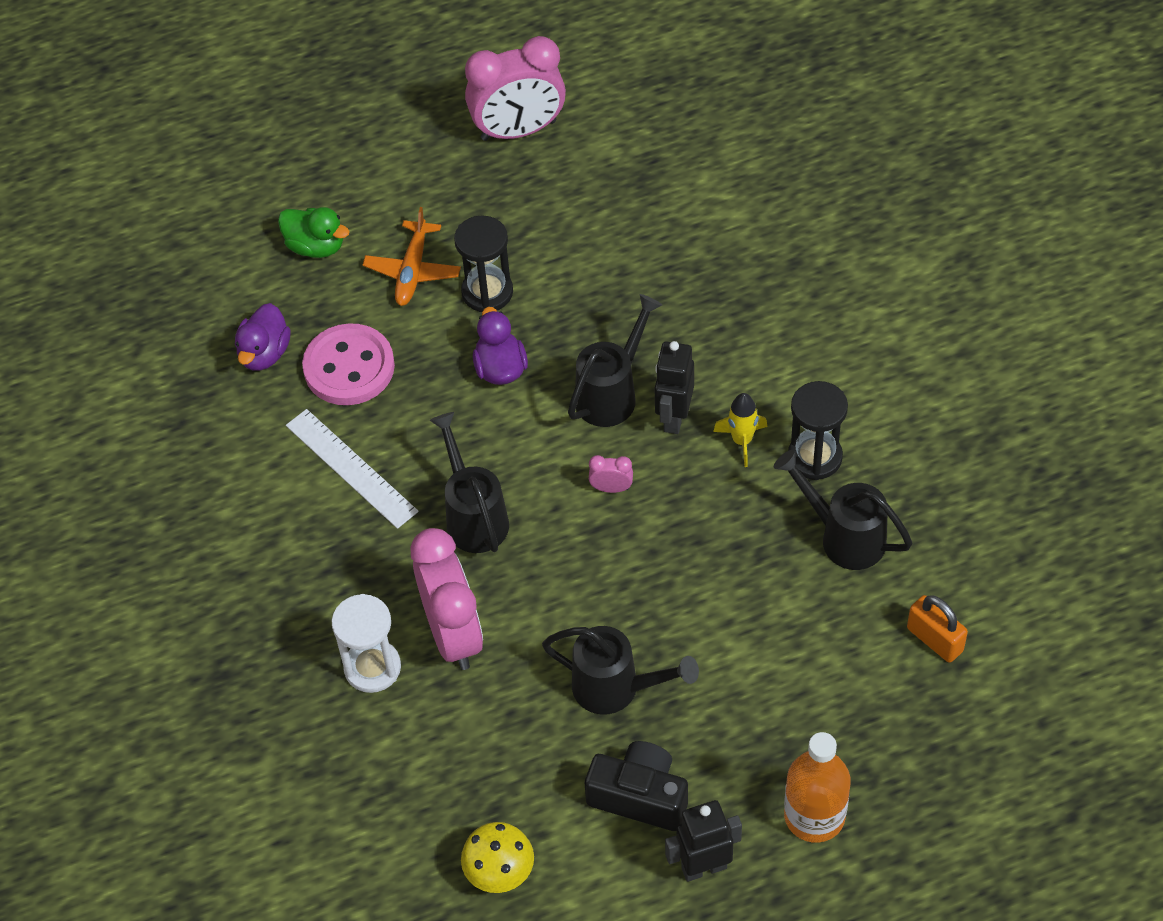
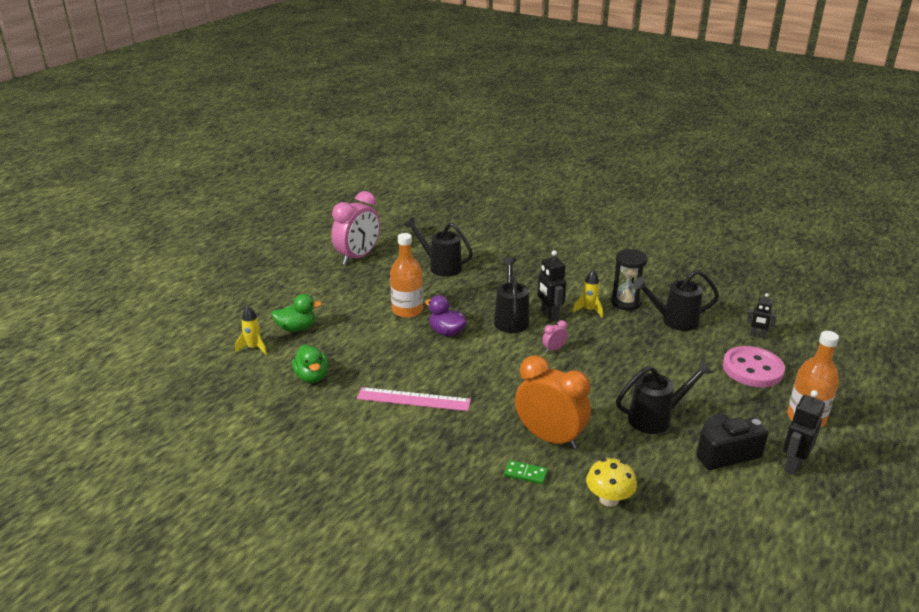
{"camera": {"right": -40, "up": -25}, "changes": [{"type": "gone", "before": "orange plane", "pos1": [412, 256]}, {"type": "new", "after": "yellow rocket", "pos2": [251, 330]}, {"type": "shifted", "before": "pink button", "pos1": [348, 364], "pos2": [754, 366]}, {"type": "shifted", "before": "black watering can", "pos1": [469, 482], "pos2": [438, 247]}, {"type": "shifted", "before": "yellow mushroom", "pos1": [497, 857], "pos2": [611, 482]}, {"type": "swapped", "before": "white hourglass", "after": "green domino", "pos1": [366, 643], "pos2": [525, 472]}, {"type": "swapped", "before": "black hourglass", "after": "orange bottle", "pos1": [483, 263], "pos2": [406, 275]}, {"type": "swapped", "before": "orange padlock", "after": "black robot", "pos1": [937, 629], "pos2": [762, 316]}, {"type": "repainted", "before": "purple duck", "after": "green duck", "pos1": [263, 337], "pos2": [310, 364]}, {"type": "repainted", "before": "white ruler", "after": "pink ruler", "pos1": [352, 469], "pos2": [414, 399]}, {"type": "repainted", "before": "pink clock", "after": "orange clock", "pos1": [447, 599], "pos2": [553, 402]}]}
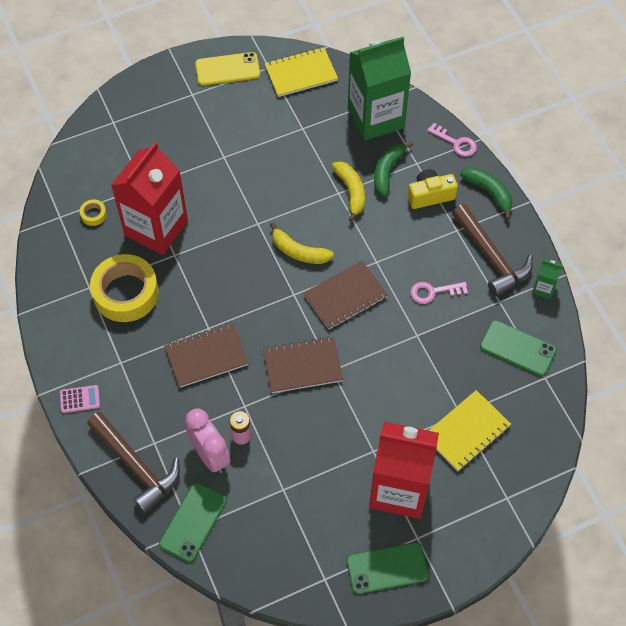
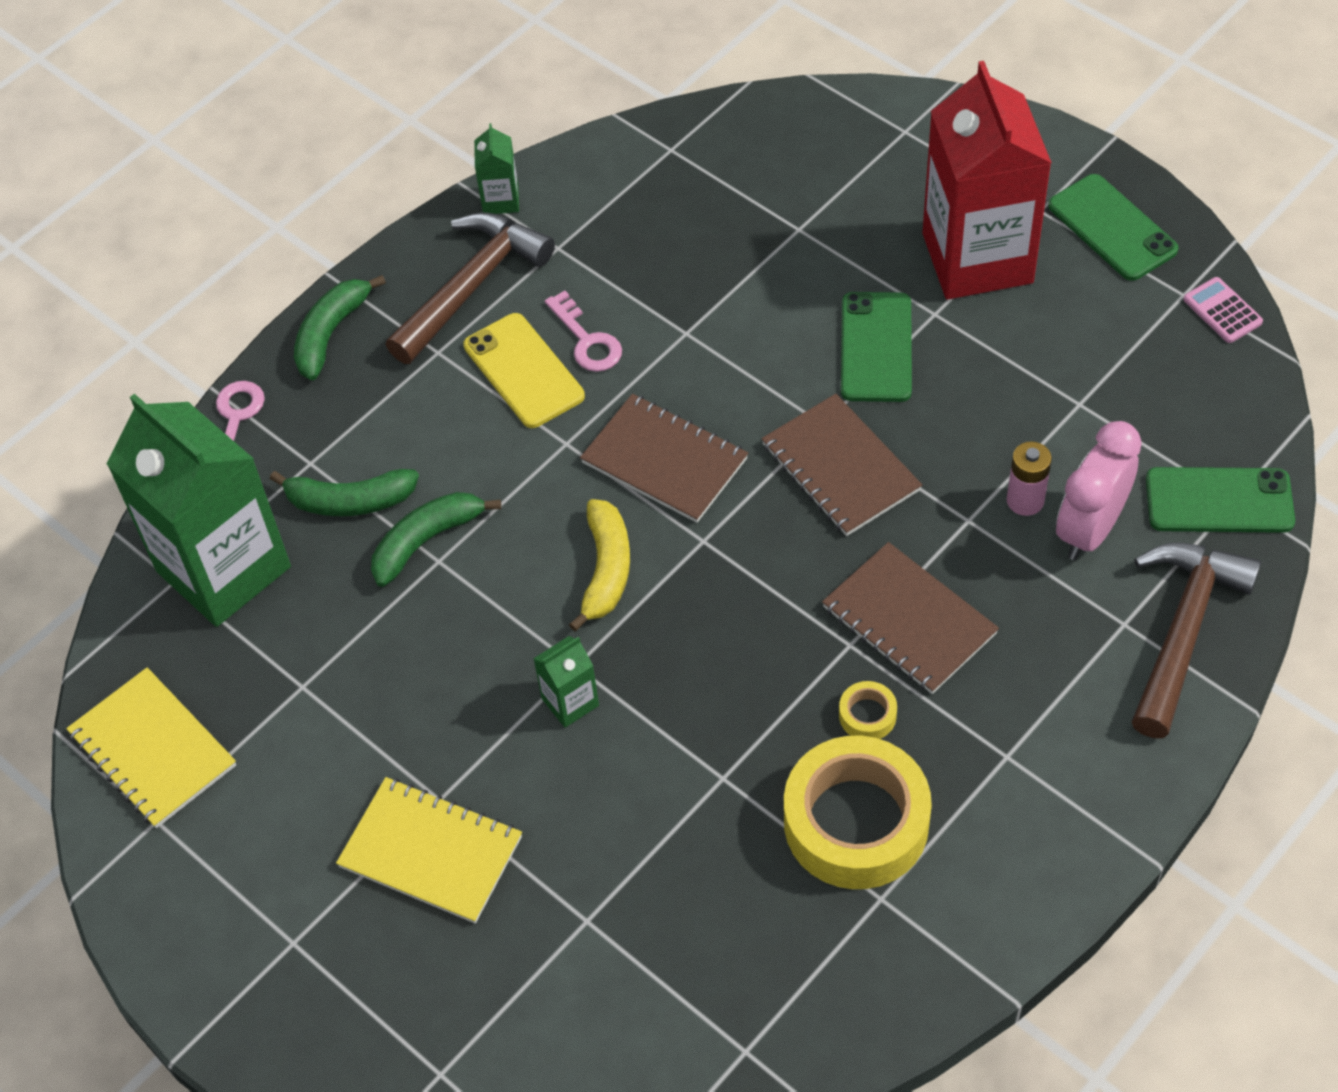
{"camera": {"right": -110, "up": -5}, "changes": [{"type": "gone", "before": "red carton", "pos1": [149, 198]}, {"type": "gone", "before": "yellow camera", "pos1": [433, 189]}, {"type": "new", "after": "green carton", "pos2": [566, 682]}, {"type": "shifted", "before": "pink calculator", "pos1": [80, 399], "pos2": [1223, 310]}, {"type": "shifted", "before": "yellow tape", "pos1": [93, 213], "pos2": [868, 710]}, {"type": "shifted", "before": "yellow phone", "pos1": [227, 69], "pos2": [524, 370]}, {"type": "shifted", "before": "yellow notebook", "pos1": [469, 430], "pos2": [429, 850]}, {"type": "shifted", "before": "green phone", "pos1": [518, 348], "pos2": [876, 347]}, {"type": "repainted", "before": "yellow banana", "after": "green banana", "pos1": [348, 192], "pos2": [436, 539]}]}
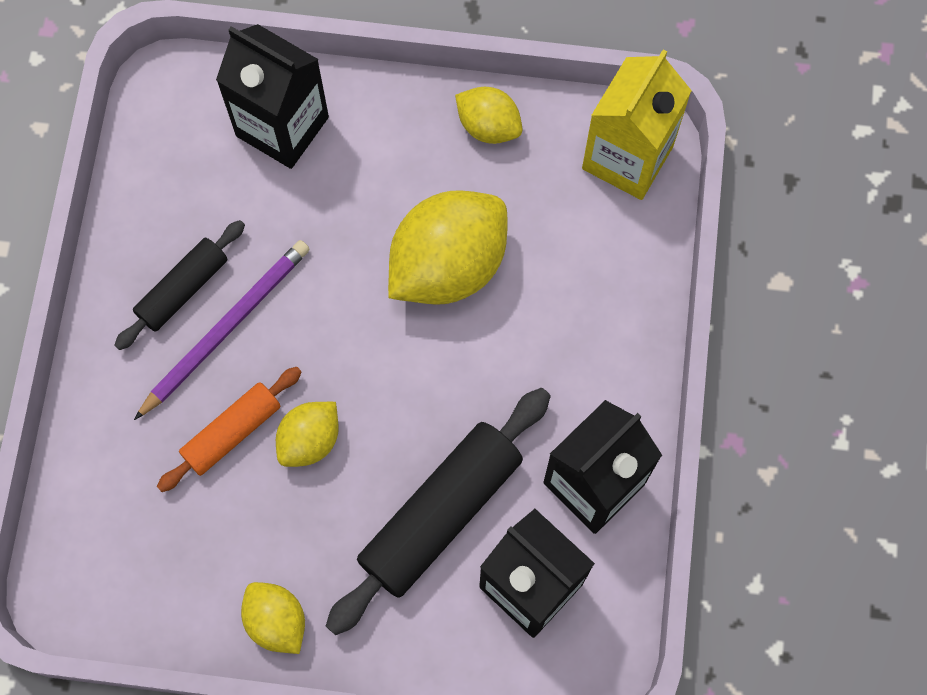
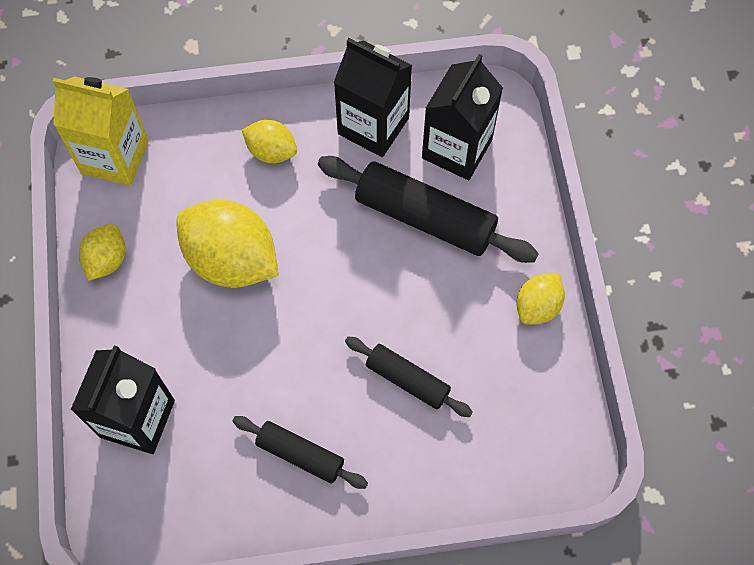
{"camera": {"right": -105, "up": -5}, "changes": [{"type": "gone", "before": "purple pencil", "pos1": [222, 330]}, {"type": "shifted", "before": "yellow lemon", "pos1": [307, 434], "pos2": [269, 141]}, {"type": "repainted", "before": "orange rolling pin", "after": "black rolling pin", "pos1": [229, 429], "pos2": [409, 377]}]}
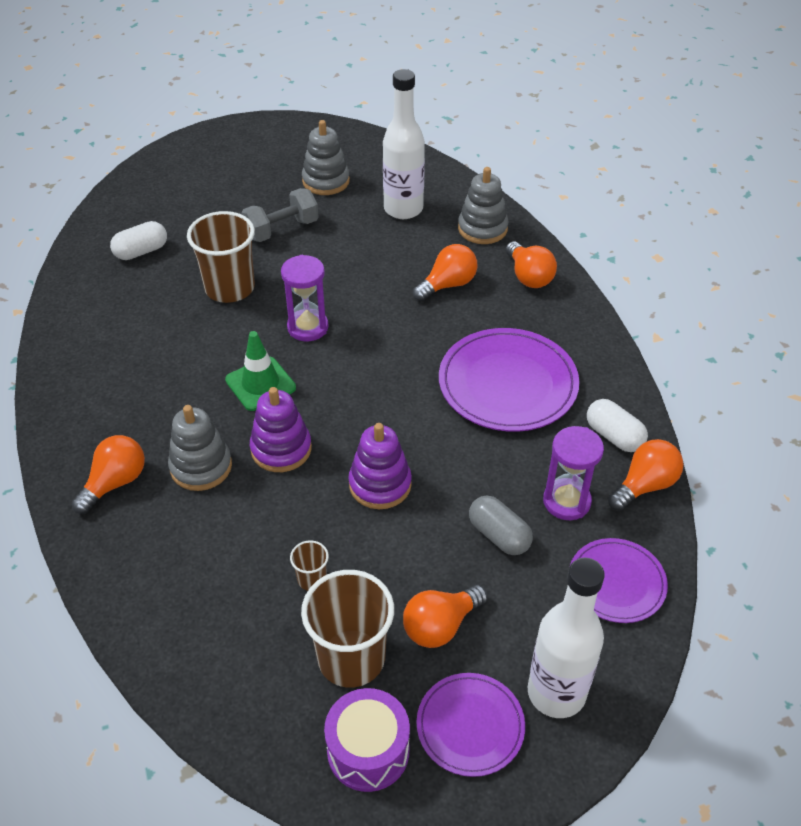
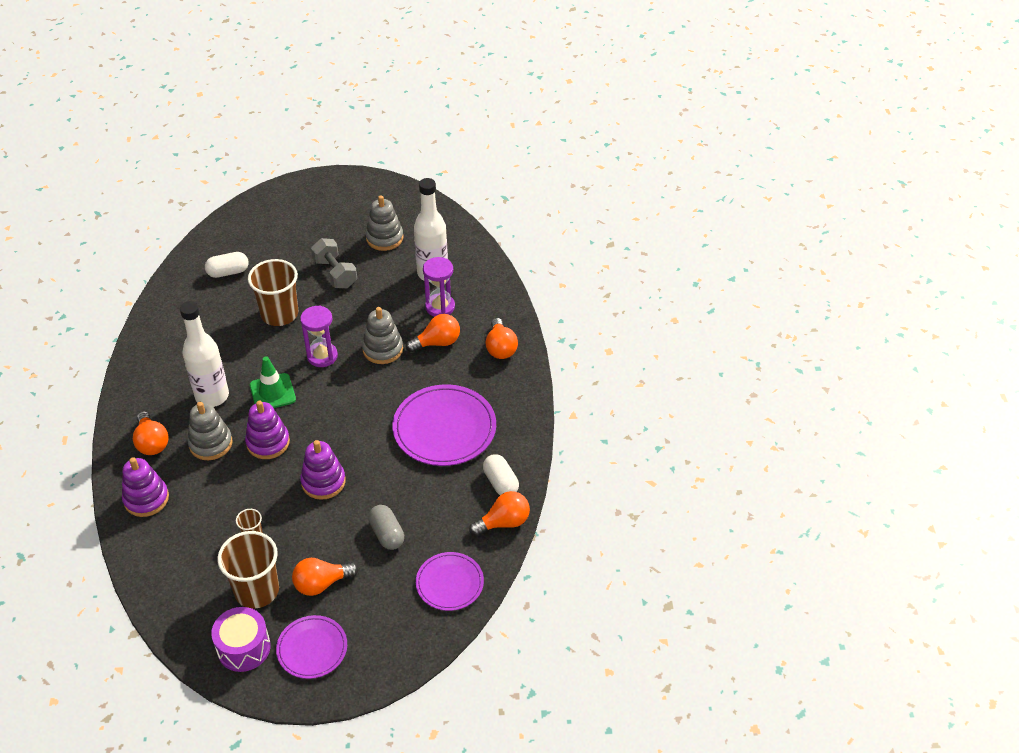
{"camera": {"right": 15, "up": 0}, "changes": [{"type": "new", "after": "purple stacking toy", "pos2": [145, 487]}, {"type": "shifted", "before": "grey stacking toy", "pos1": [483, 205], "pos2": [382, 335]}, {"type": "shifted", "before": "white bottle", "pos1": [566, 638], "pos2": [204, 354]}, {"type": "shifted", "before": "purple hourglass", "pos1": [573, 473], "pos2": [439, 287]}, {"type": "rotated", "before": "orange light bulb", "pos1": [108, 474], "pos2": [151, 433], "turn": 105}, {"type": "rotated", "before": "grey dumbbell", "pos1": [280, 215], "pos2": [334, 263], "turn": 75}]}
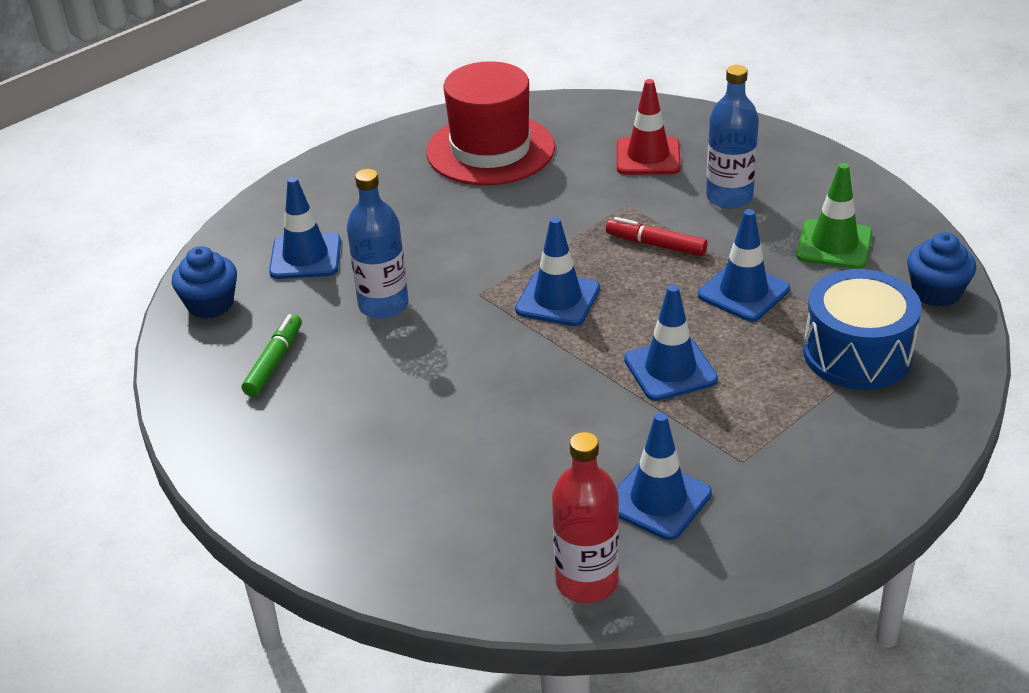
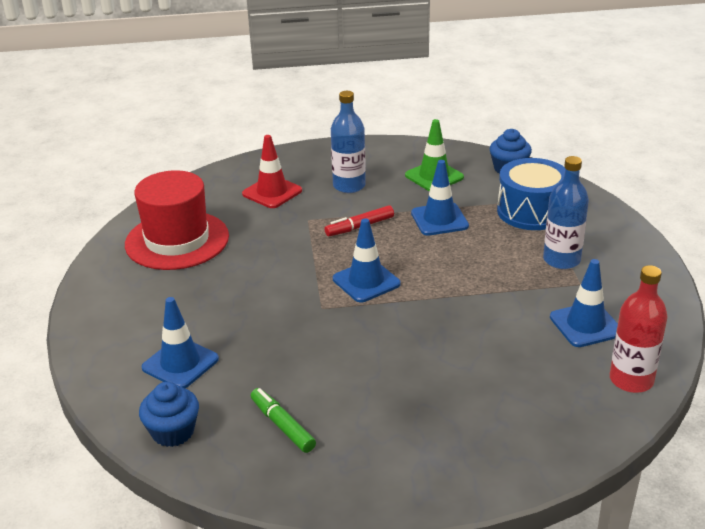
{"camera": {"right": -55, "up": -5}, "changes": [{"type": "gone", "before": "blue traffic cone", "pos1": [671, 343]}, {"type": "shifted", "before": "blue bottle", "pos1": [377, 244], "pos2": [566, 212]}]}
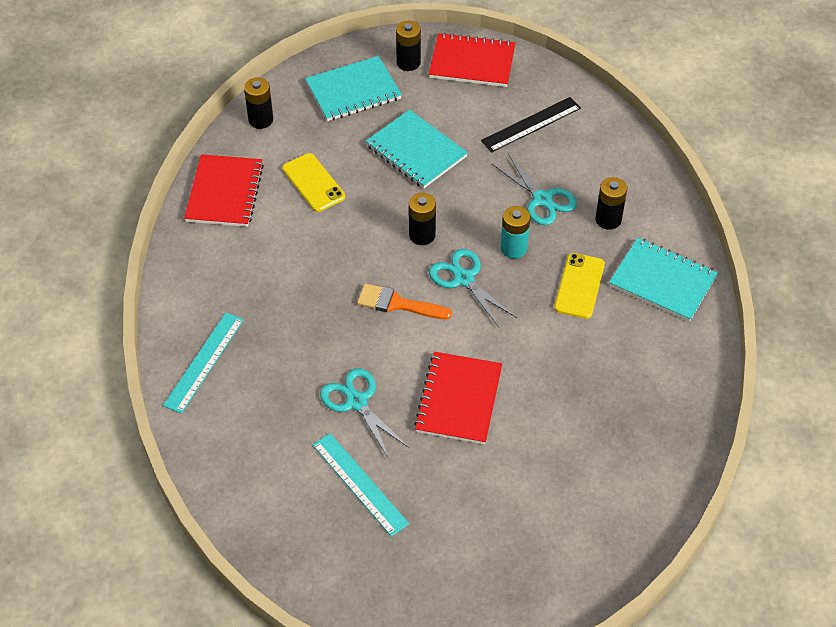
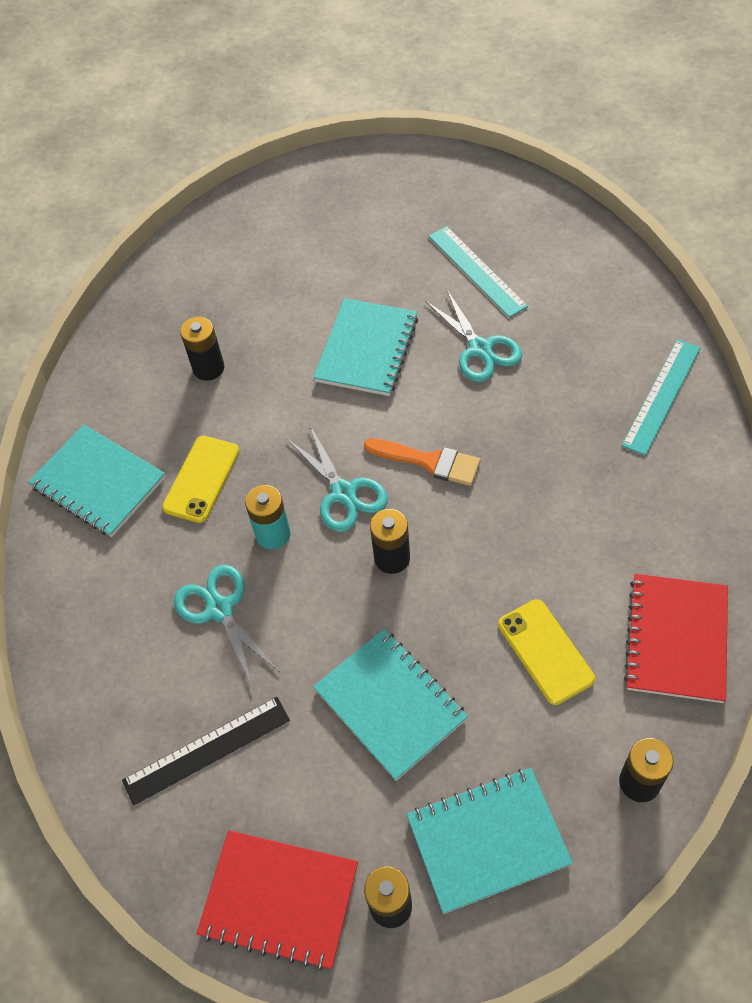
{"camera": {"right": -170, "up": 5}, "changes": [{"type": "shifted", "before": "black battery", "pos1": [611, 203], "pos2": [202, 349]}, {"type": "repainted", "before": "red notebook", "after": "turquoise notebook", "pos1": [458, 398], "pos2": [365, 347]}]}
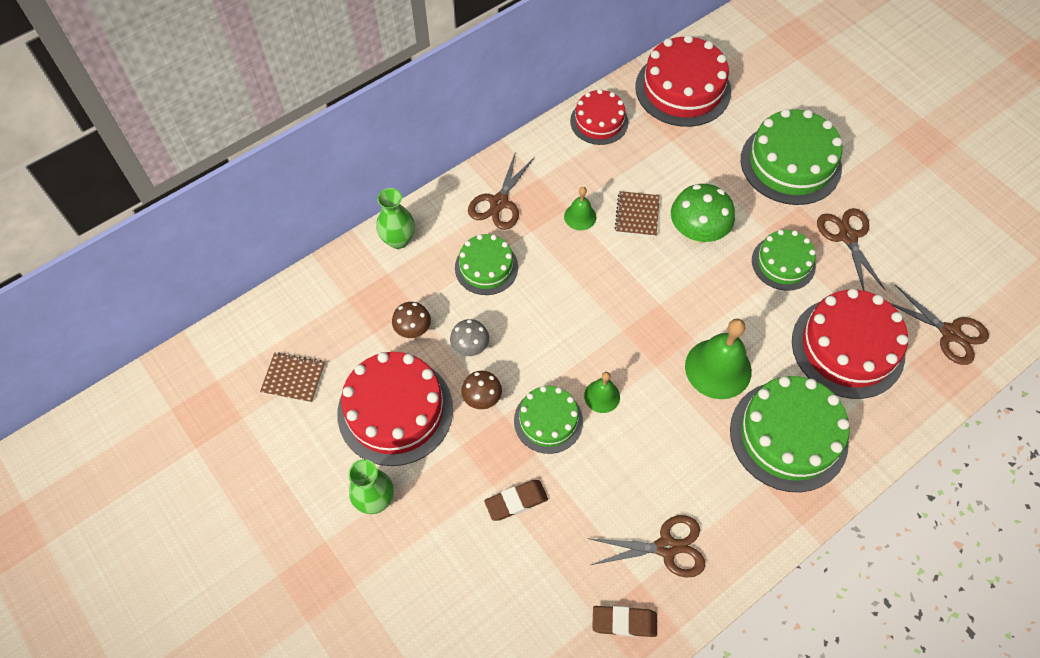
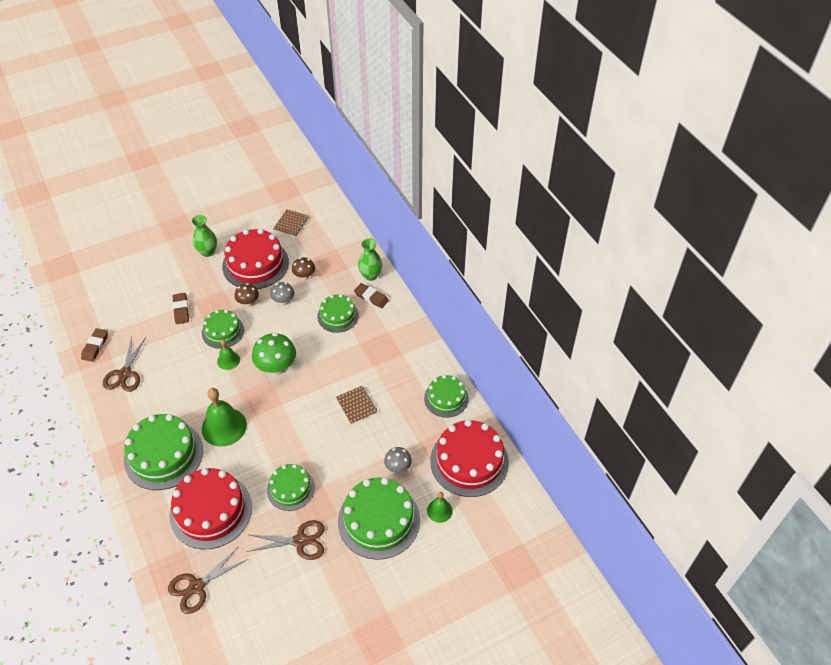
{"camera": {"right": 100, "up": -10}, "changes": [{"type": "gone", "before": "brown scissors", "pos1": [501, 190]}, {"type": "new", "after": "brown eraser", "pos2": [371, 295]}, {"type": "new", "after": "grey mushroom", "pos2": [398, 460]}, {"type": "shifted", "before": "green bell", "pos1": [580, 208], "pos2": [440, 507]}, {"type": "shifted", "before": "green mushroom", "pos1": [703, 214], "pos2": [274, 354]}, {"type": "repainted", "before": "red cake", "after": "green cake", "pos1": [599, 117], "pos2": [446, 396]}, {"type": "rotated", "before": "brown notebook", "pos1": [637, 214], "pos2": [356, 405], "turn": 45}]}
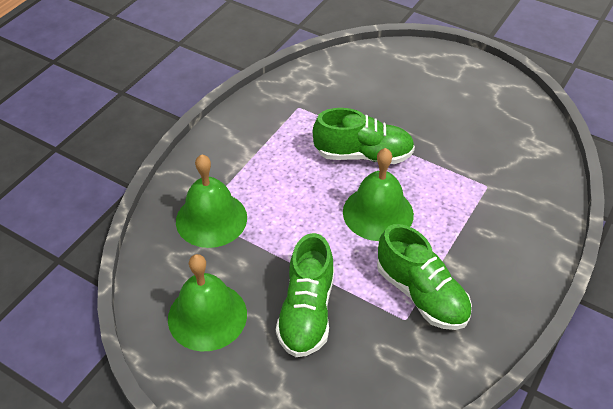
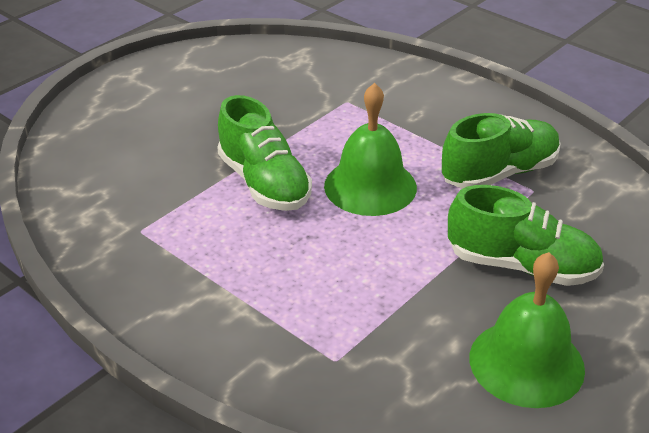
{"camera": {"right": -80, "up": -10}, "changes": [{"type": "gone", "before": "green bell", "pos1": [211, 201]}, {"type": "rotated", "before": "green shoe", "pos1": [364, 136], "pos2": [264, 153], "turn": 135}]}
